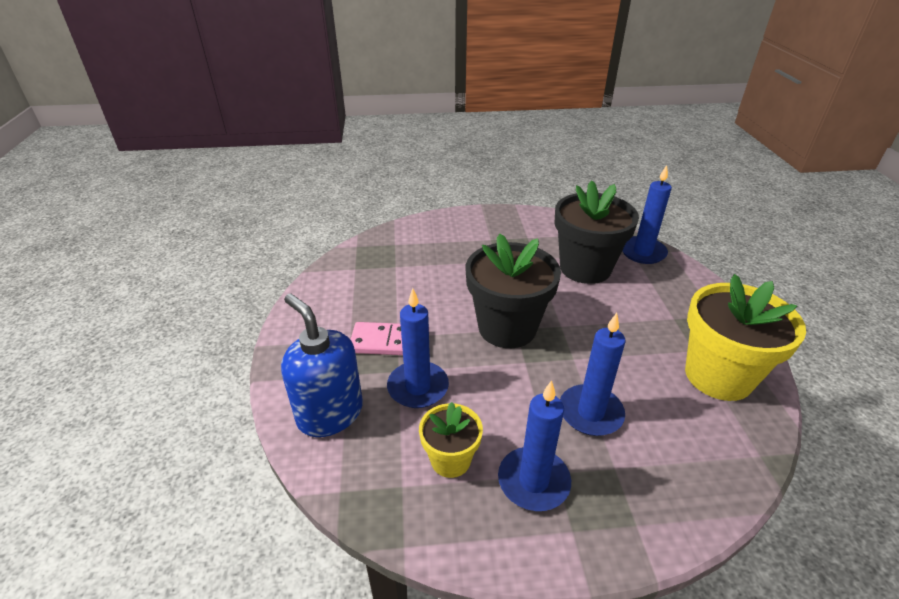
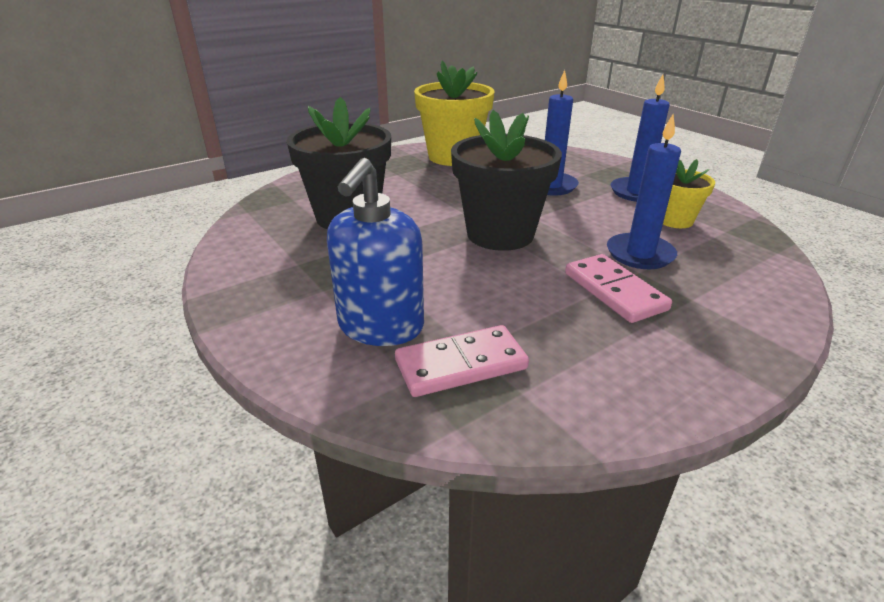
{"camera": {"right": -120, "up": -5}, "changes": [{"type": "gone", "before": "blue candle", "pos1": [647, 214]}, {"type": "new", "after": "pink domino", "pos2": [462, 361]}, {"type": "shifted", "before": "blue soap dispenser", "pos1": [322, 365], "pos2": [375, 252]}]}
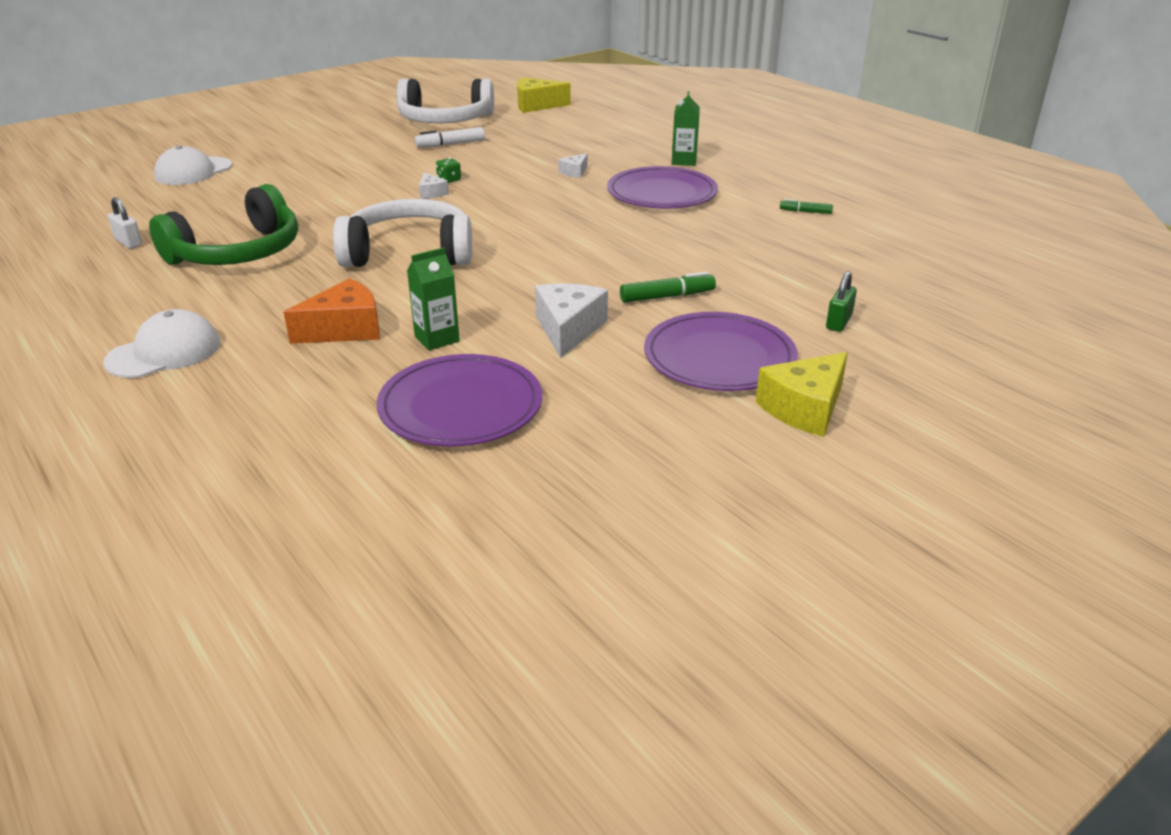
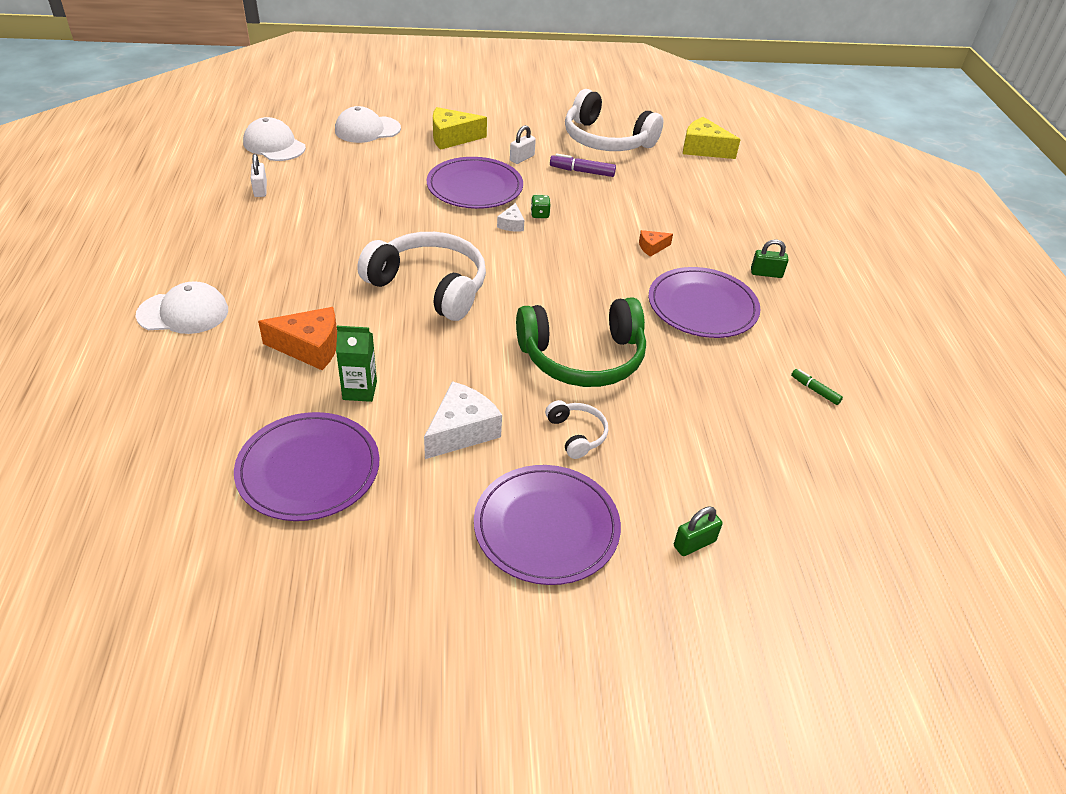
{"camera": {"right": 30, "up": 10}, "changes": [{"type": "new", "after": "white cap", "pos2": [274, 139]}, {"type": "new", "after": "purple plate", "pos2": [475, 183]}, {"type": "new", "after": "white padlock", "pos2": [523, 144]}, {"type": "shifted", "before": "green headphones", "pos1": [223, 224], "pos2": [581, 342]}, {"type": "shifted", "before": "yellow cheese", "pos1": [802, 394], "pos2": [460, 128]}, {"type": "swapped", "before": "green marker", "after": "white headphones", "pos1": [668, 287], "pos2": [576, 429]}, {"type": "swapped", "before": "green carton", "after": "green padlock", "pos1": [686, 128], "pos2": [770, 258]}, {"type": "repainted", "before": "white marker", "after": "purple marker", "pos1": [450, 137], "pos2": [583, 165]}, {"type": "repainted", "before": "white cheese", "after": "orange cheese", "pos1": [573, 166], "pos2": [656, 243]}]}
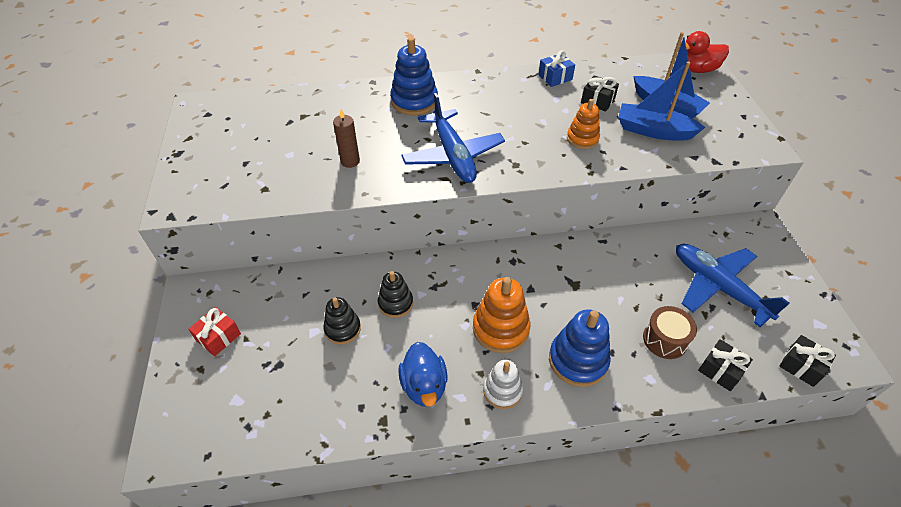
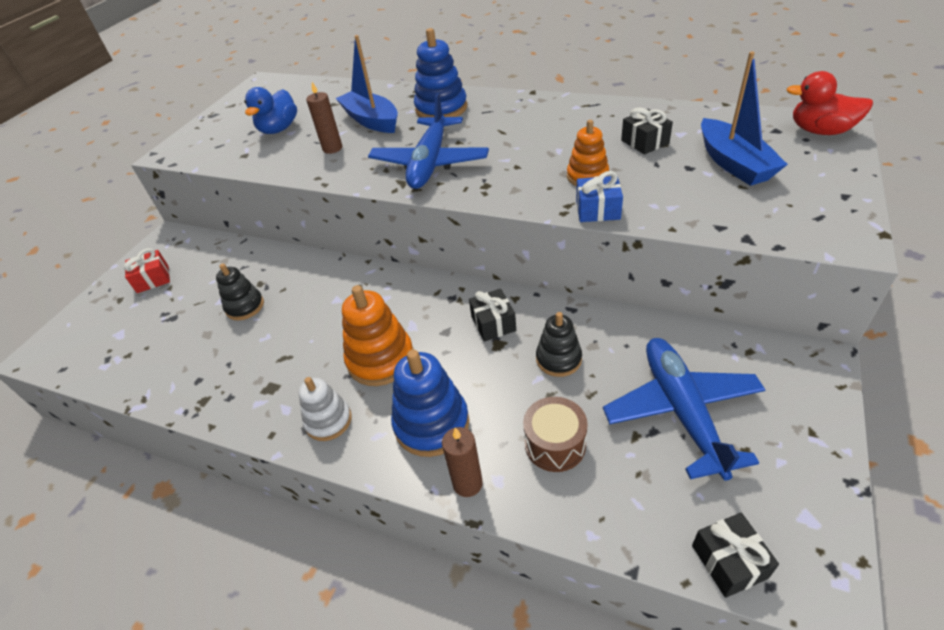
{"camera": {"right": 35, "up": -5}, "changes": [{"type": "new", "after": "brown candle", "pos2": [462, 462]}, {"type": "shifted", "before": "black stacking toy", "pos1": [395, 294], "pos2": [559, 344]}, {"type": "shifted", "before": "blue duck", "pos1": [423, 374], "pos2": [270, 110]}, {"type": "shifted", "before": "blue gift", "pos1": [556, 68], "pos2": [599, 196]}, {"type": "shifted", "before": "blue boat", "pos1": [661, 101], "pos2": [367, 84]}, {"type": "shifted", "before": "black gift", "pos1": [725, 365], "pos2": [492, 315]}]}
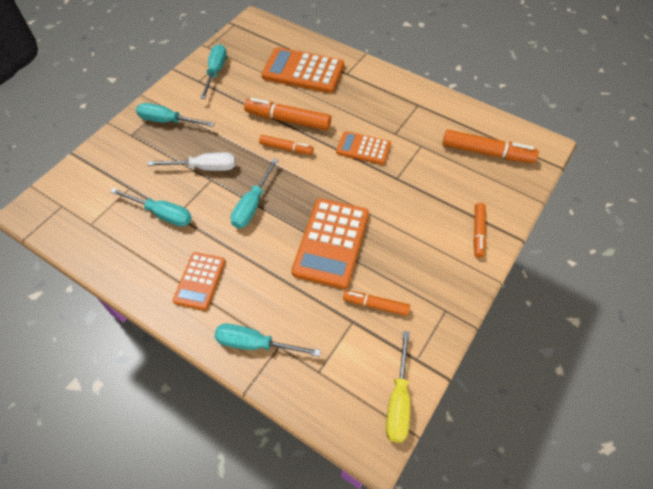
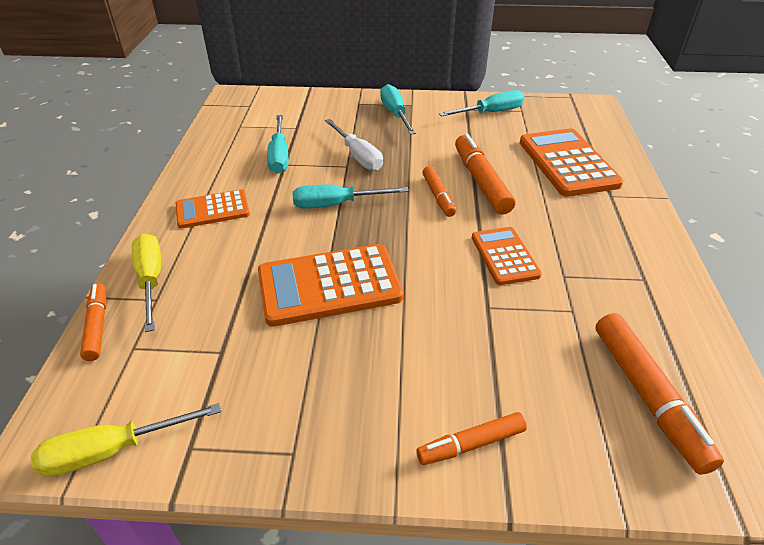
{"camera": {"right": 60, "up": -15}, "changes": [{"type": "shifted", "before": "orange marker", "pos1": [376, 303], "pos2": [93, 322]}, {"type": "repainted", "before": "turquoise screwdriver", "after": "yellow screwdriver", "pos1": [267, 340], "pos2": [146, 283]}]}
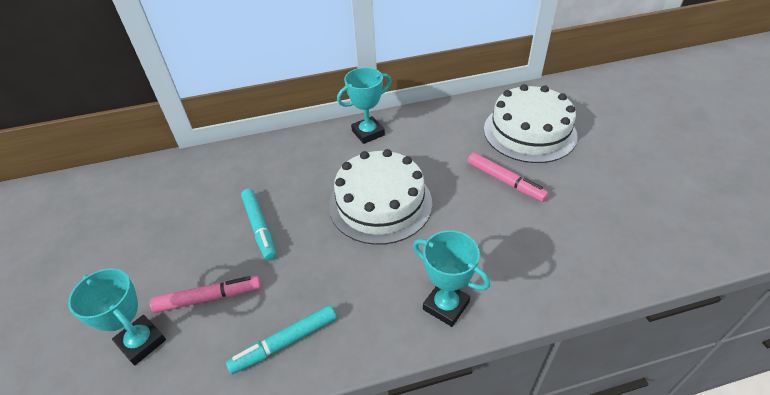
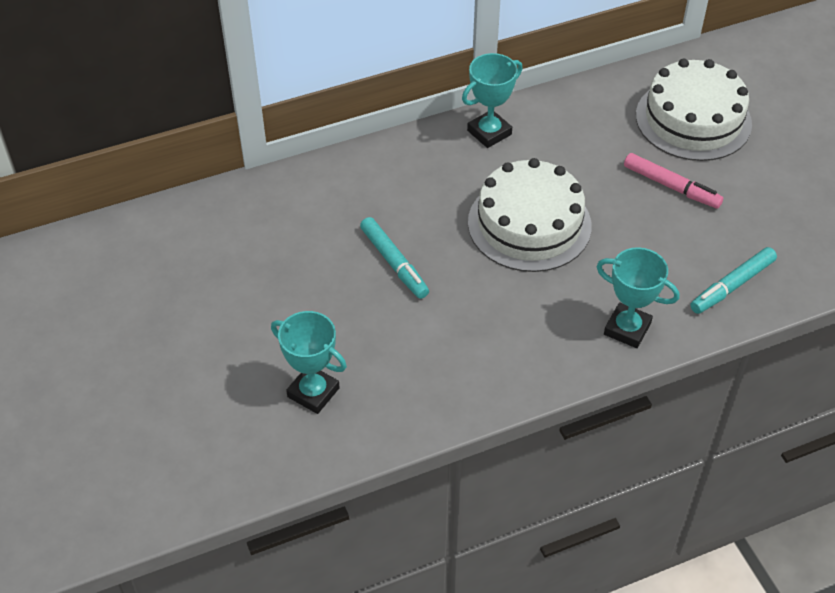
{"camera": {"right": -10, "up": 5}, "changes": [{"type": "gone", "before": "pink marker", "pos1": [205, 294]}, {"type": "shifted", "before": "turquoise marker", "pos1": [281, 339], "pos2": [733, 280]}]}
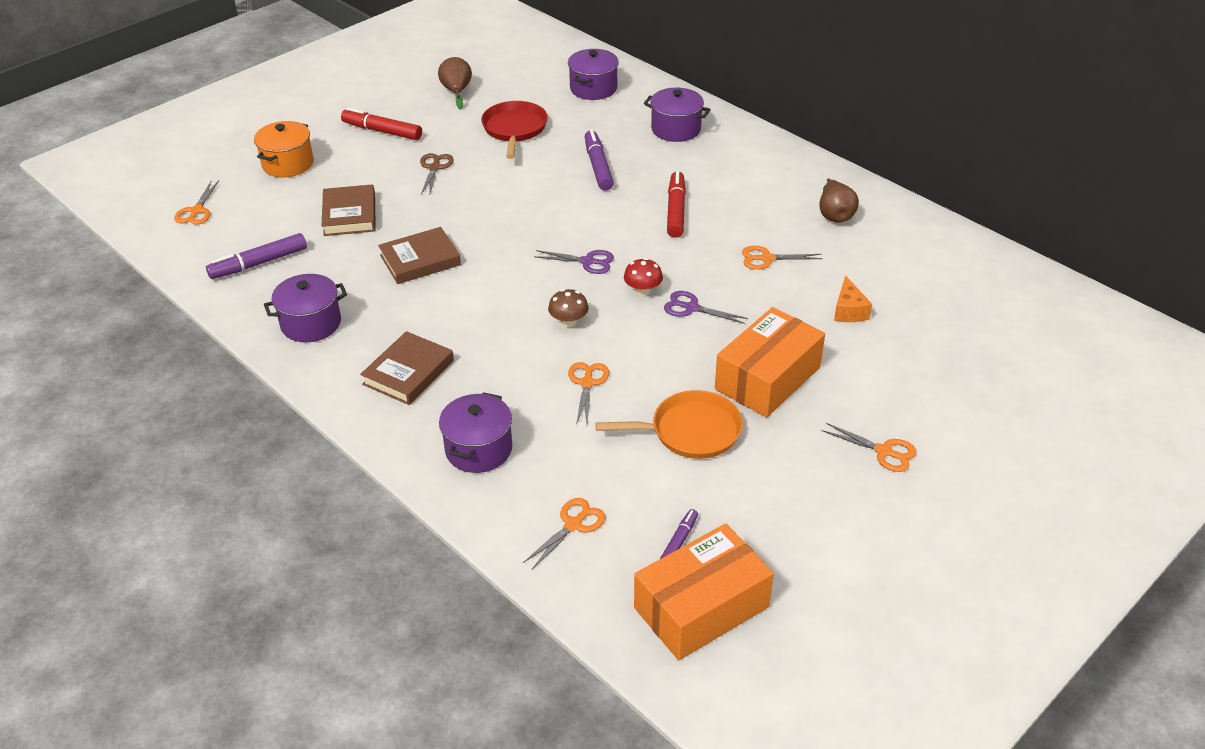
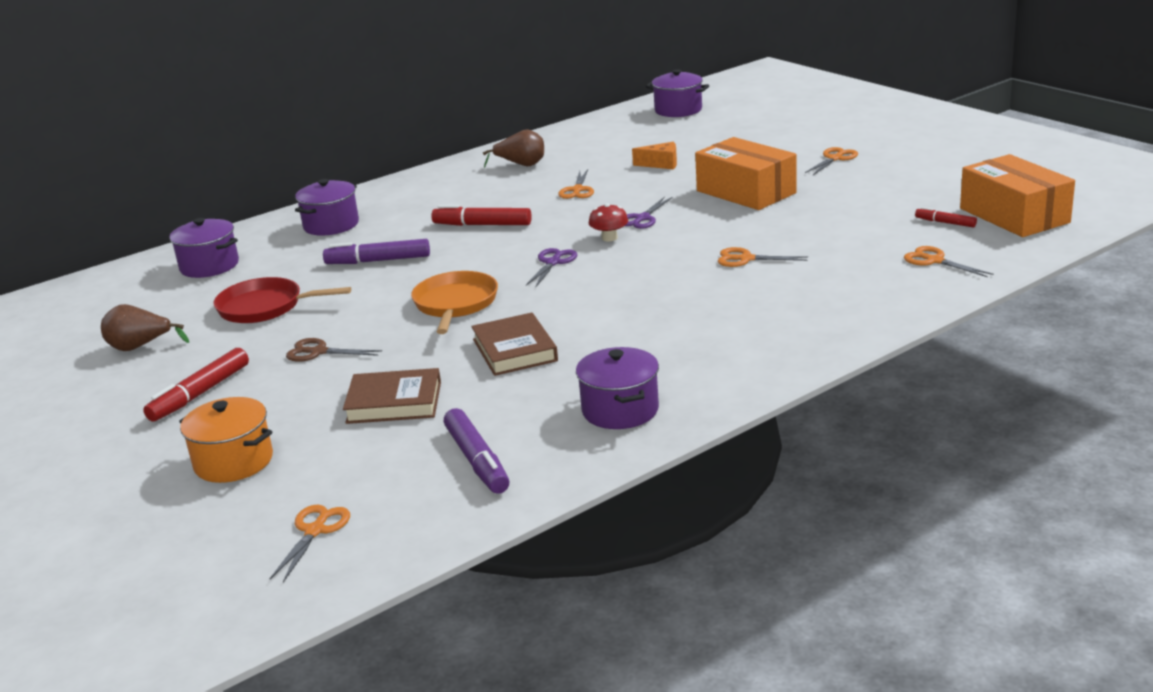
{"camera": {"right": -80, "up": -15}, "changes": [{"type": "gone", "before": "brown book", "pos1": [407, 368]}, {"type": "gone", "before": "brown mushroom", "pos1": [568, 308]}, {"type": "shifted", "before": "purple pot", "pos1": [475, 432], "pos2": [677, 93]}, {"type": "shifted", "before": "orange pan", "pos1": [669, 424], "pos2": [454, 302]}, {"type": "repainted", "before": "purple marker", "after": "red marker", "pos1": [679, 534], "pos2": [946, 217]}, {"type": "rotated", "before": "orange scissors", "pos1": [196, 203], "pos2": [310, 543], "turn": -90}]}
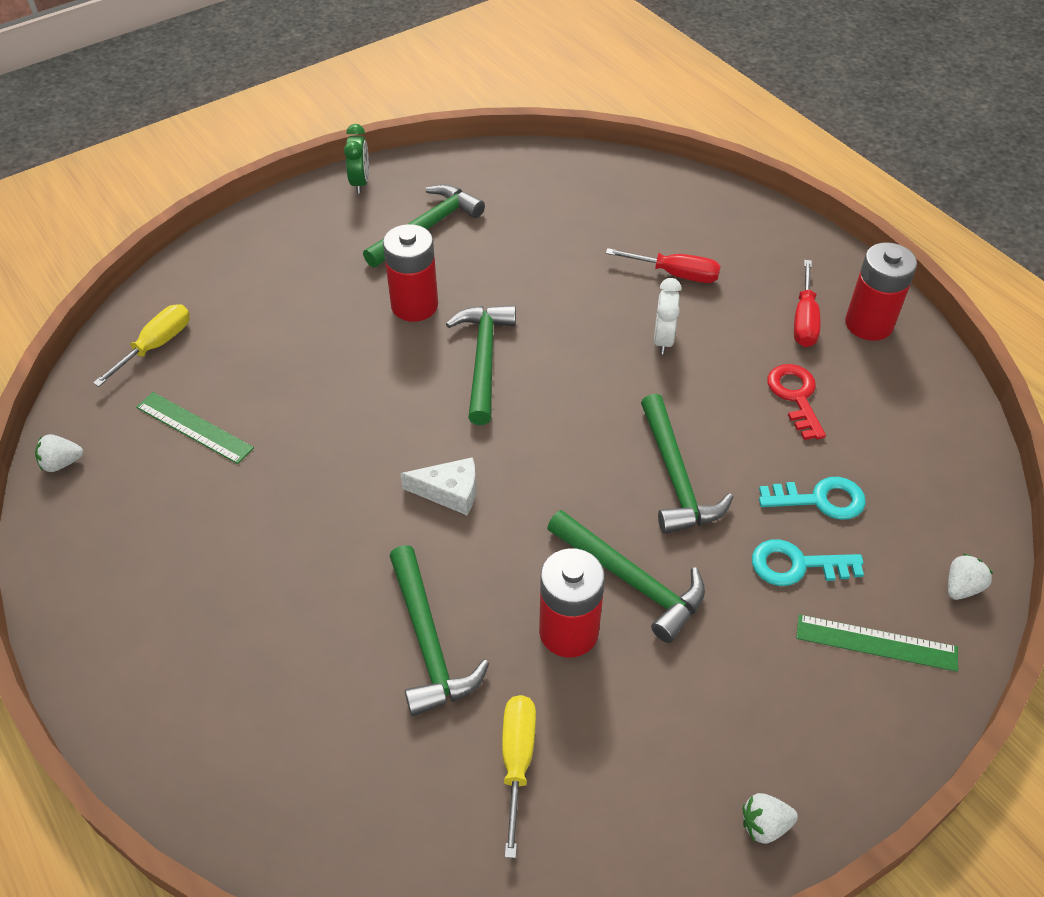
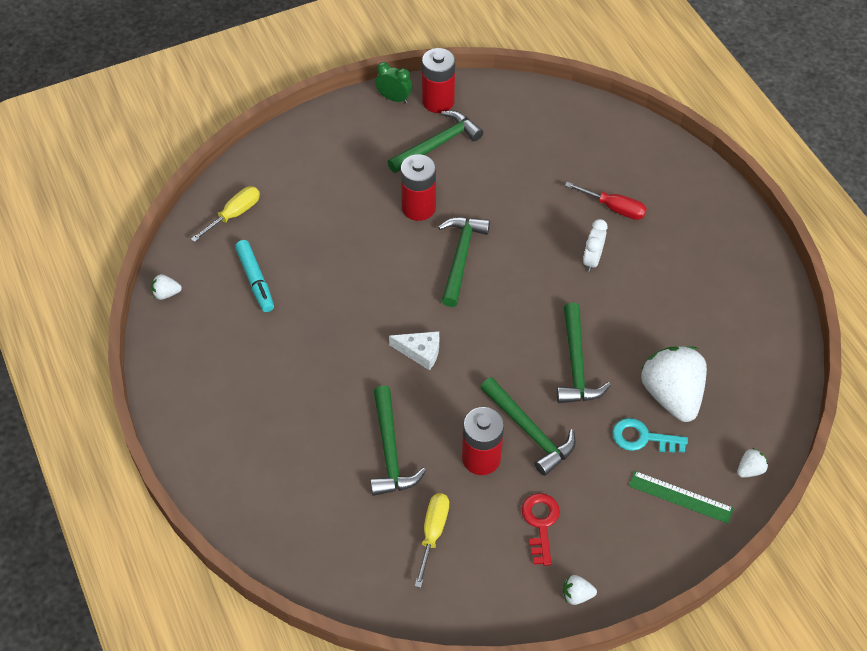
{"camera": {"right": 10, "up": 5}, "changes": [{"type": "gone", "before": "red screwdriver", "pos1": [807, 303]}, {"type": "shifted", "before": "red key", "pos1": [796, 402], "pos2": [541, 529]}, {"type": "shifted", "before": "red battery", "pos1": [881, 291], "pos2": [438, 80]}, {"type": "swapped", "before": "green ruler", "after": "turquoise marker", "pos1": [195, 428], "pos2": [254, 276]}, {"type": "swapped", "before": "turquoise key", "after": "white strawberry", "pos1": [812, 498], "pos2": [674, 384]}, {"type": "rotated", "before": "green clock", "pos1": [356, 158], "pos2": [393, 82], "turn": -75}]}
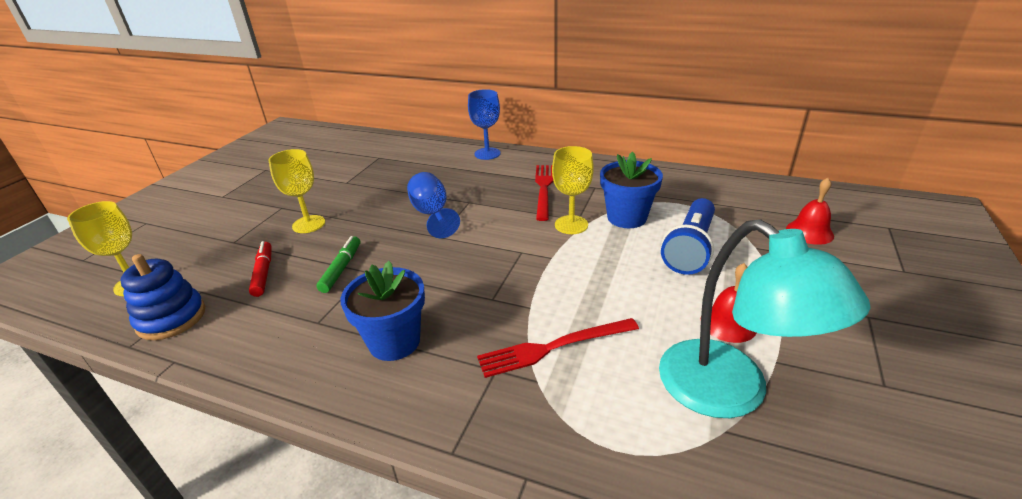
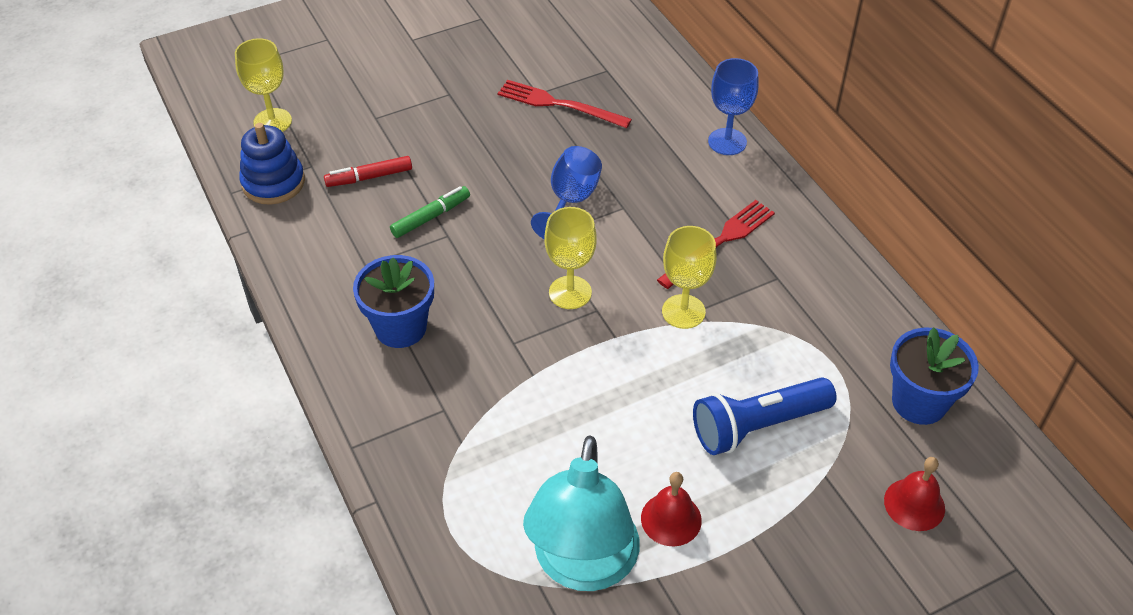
{"camera": {"right": 40, "up": 15}, "changes": [{"type": "shifted", "before": "yellow goblet", "pos1": [296, 191], "pos2": [570, 258]}, {"type": "shifted", "before": "red fork", "pos1": [558, 348], "pos2": [565, 104]}, {"type": "shifted", "before": "blue flower pot", "pos1": [631, 190], "pos2": [934, 376]}, {"type": "rotated", "before": "red marker", "pos1": [260, 269], "pos2": [368, 171], "turn": -135}]}
